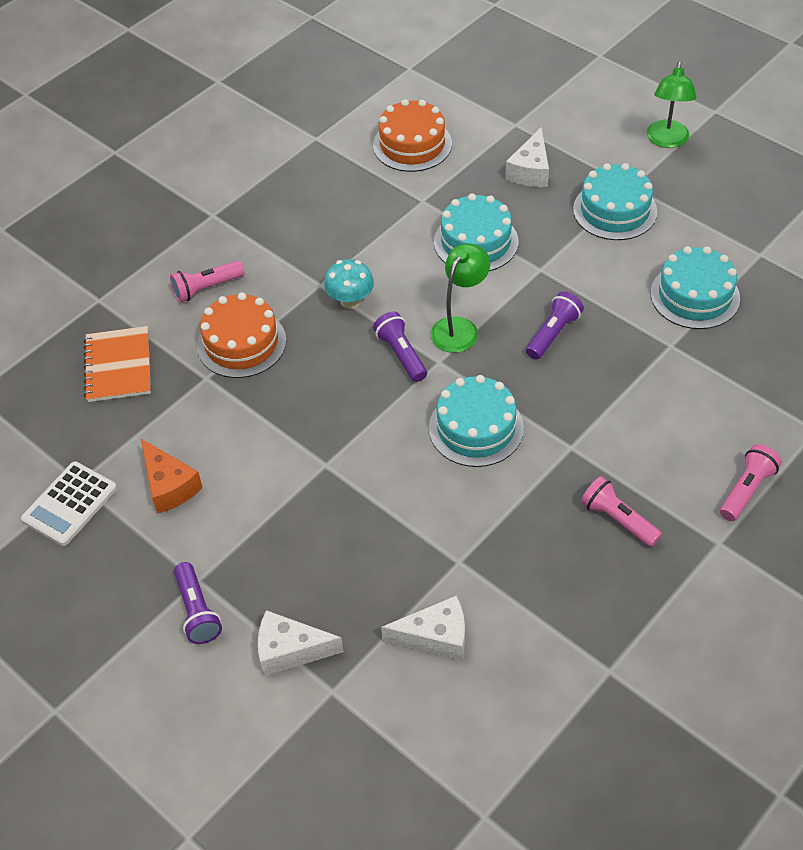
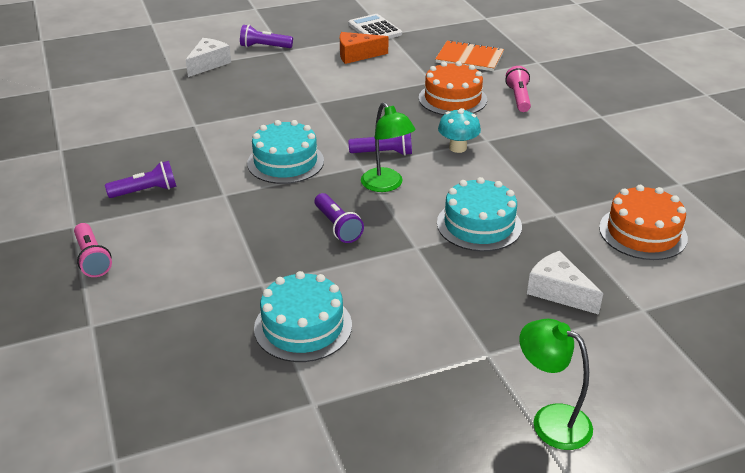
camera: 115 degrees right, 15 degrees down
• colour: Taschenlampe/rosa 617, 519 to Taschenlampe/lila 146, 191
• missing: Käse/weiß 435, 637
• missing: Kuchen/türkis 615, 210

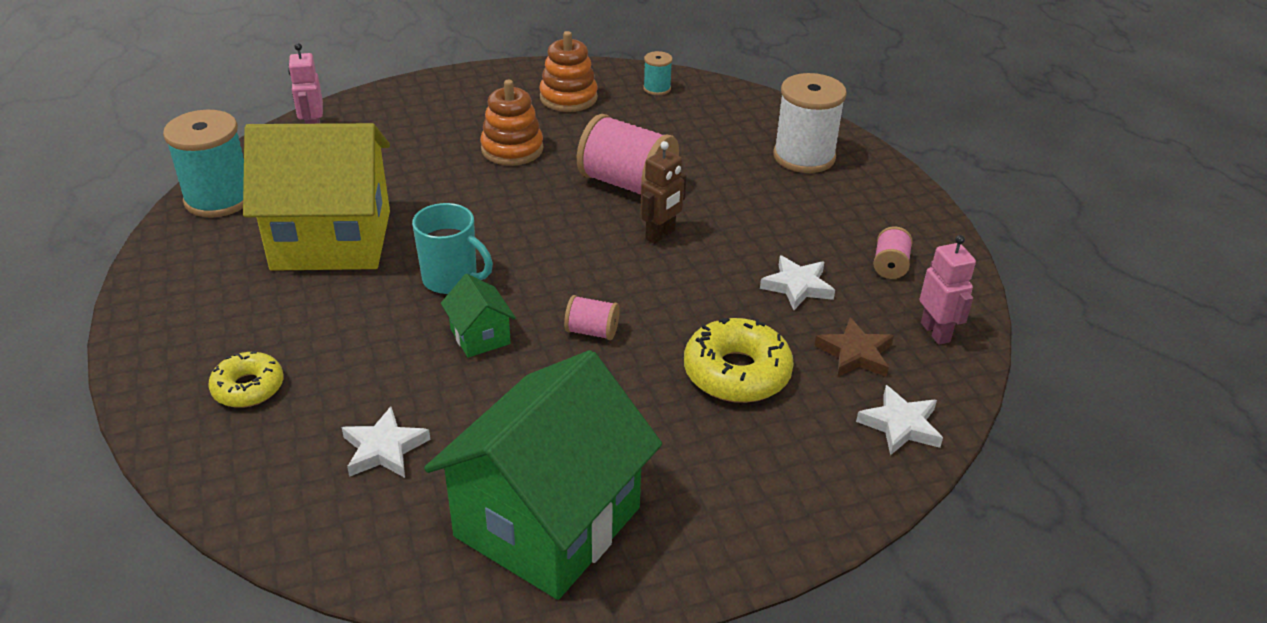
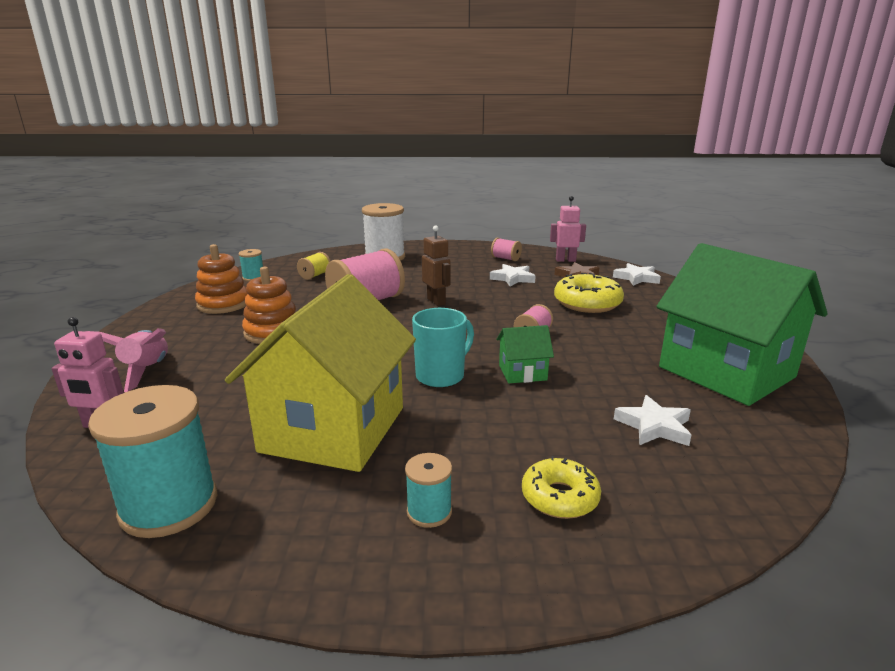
camera: 70 degrees left, 15 degrees down
• appeared: Rakete/rosa 146, 371
• appeared: Garnrolle/gelb 315, 275
• appeared: Garnrolle/türkis 429, 512

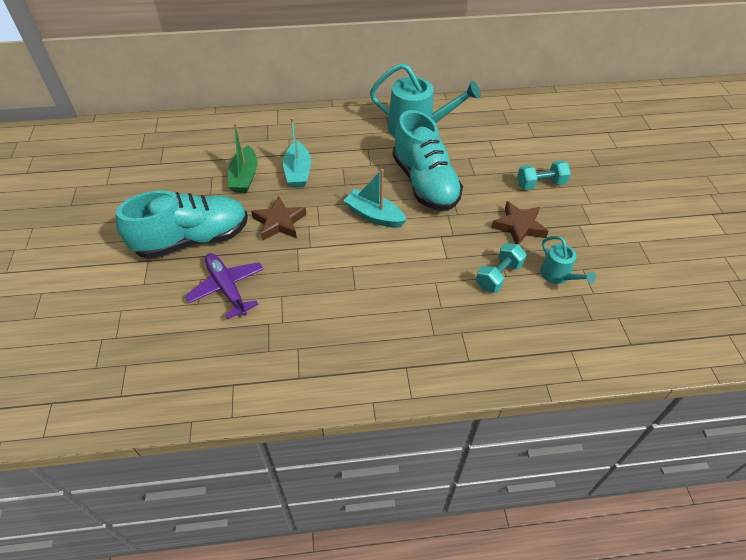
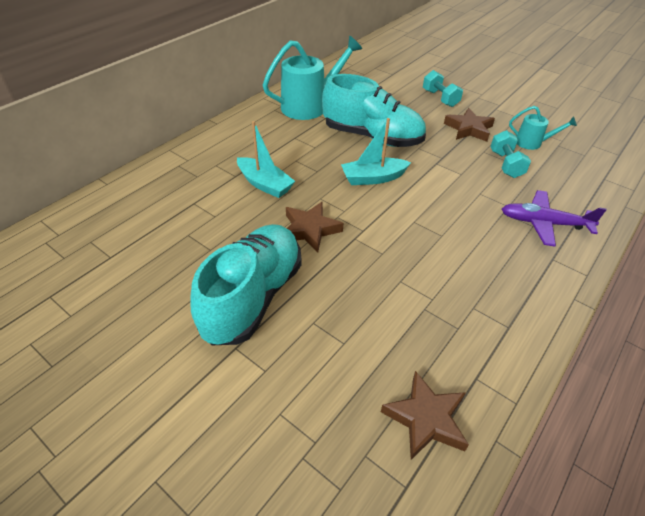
camera: 45 degrees left, 5 degrees down
• appeared: Stern/braun 426, 419
• spun: Hantel/türkis 540, 184 = 440, 98 60 degrees counterclockwise
• relocated: Flugzeug/lila 227, 288 to 544, 223
• missing: Boot/grün 244, 177

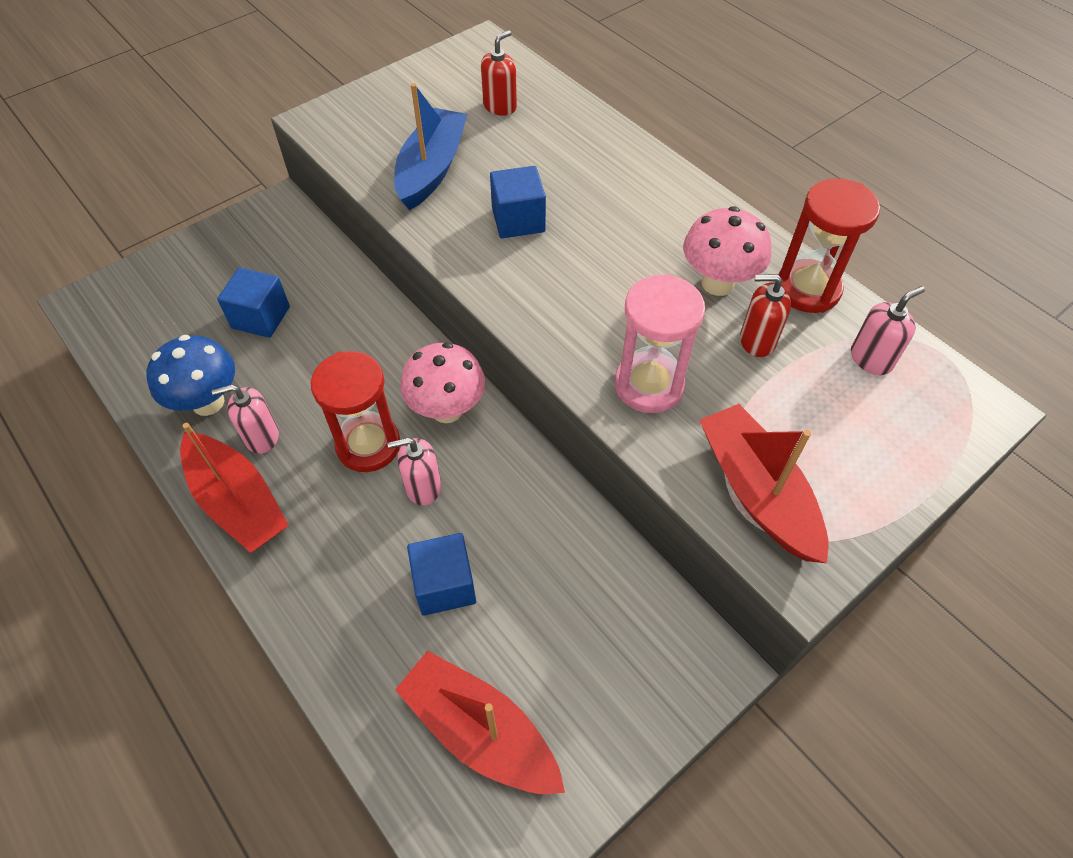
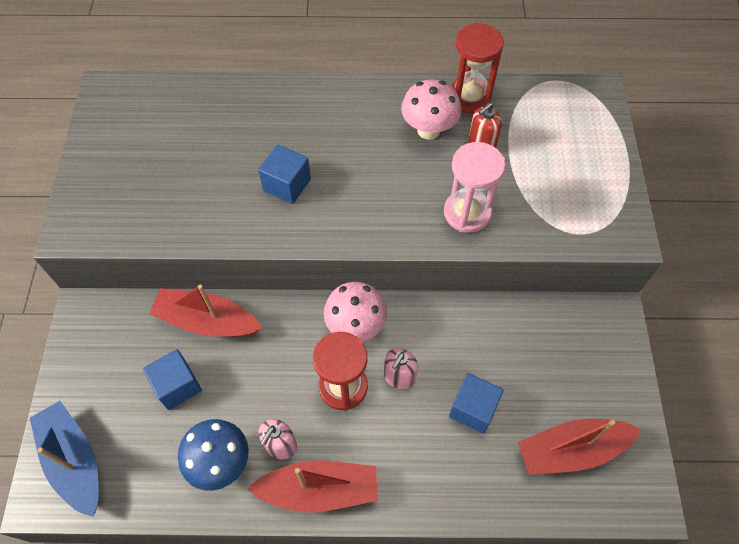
camera: 50 degrees left, 5 degrees up
• relocated: Boot/blau 431, 169 to 74, 461
• relocated: Boot/rot 757, 492 to 207, 321
• missing: Seifenspender/rot 500, 106
• missing: Seifenspender/rosa 871, 359

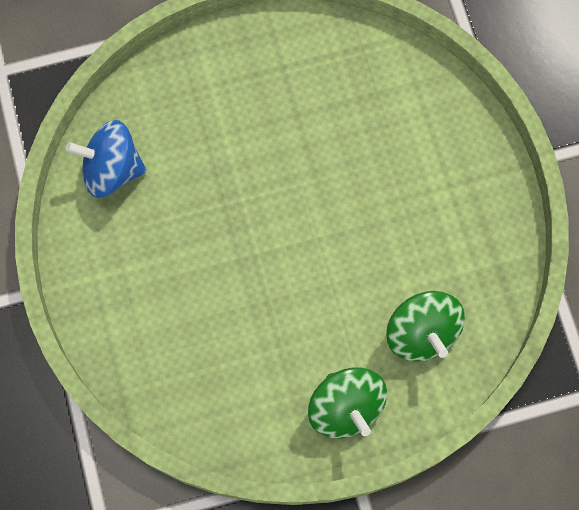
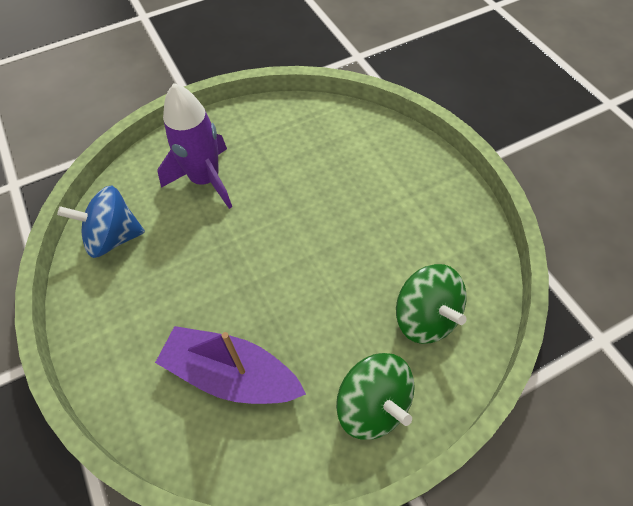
camera: 10 degrees left, 15 degrees down
• appeared: Boot/lila 231, 374
• appeared: Rakete/lila 205, 180

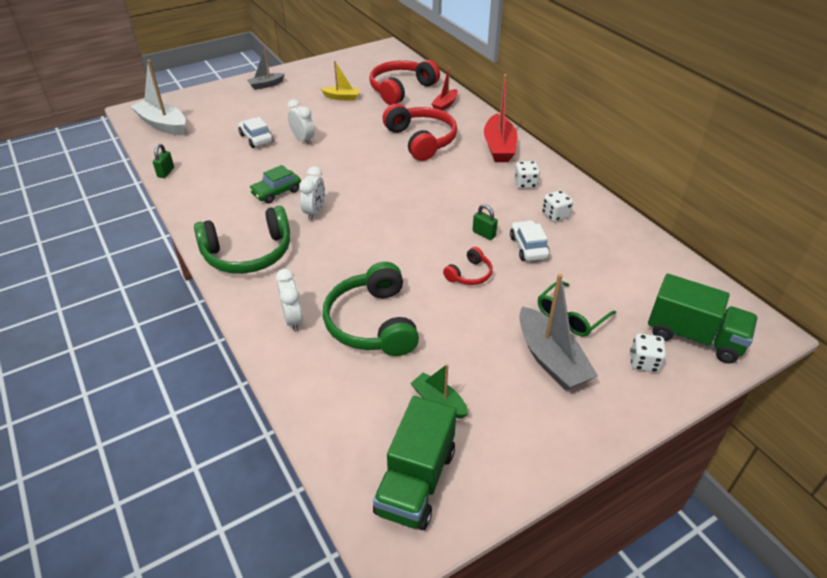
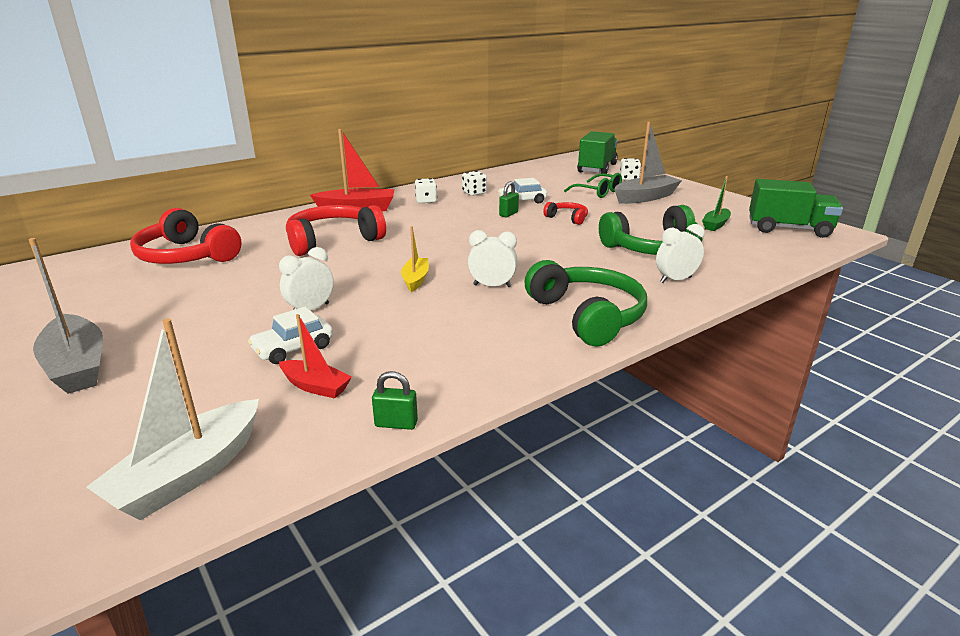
camera: 95 degrees left, 15 degrees down
• size: Boot/grau 266, 85 = 77, 366 x1.73
• relocated: Boot/rot 445, 105 to 315, 386
• relocated: Boot/gelb 342, 97 to 415, 280
• missing: Auto/grün 276, 192

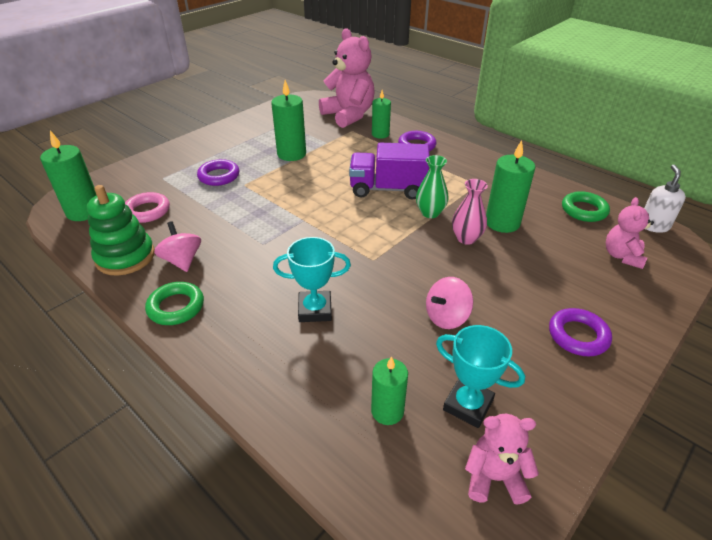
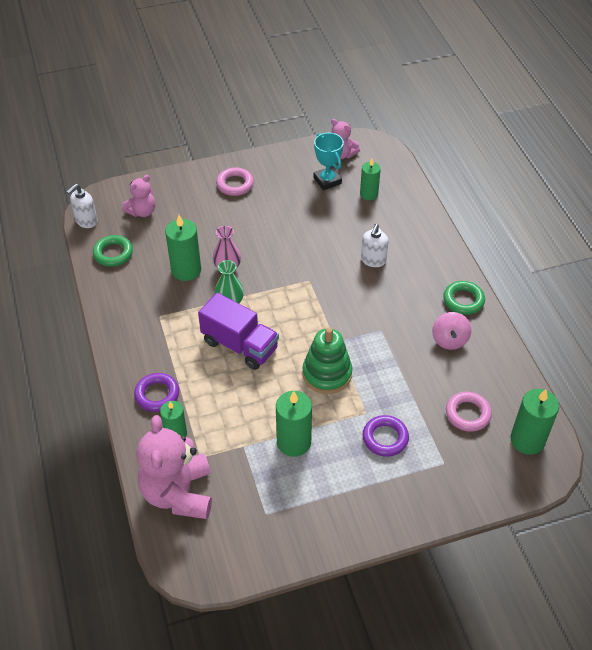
camera: 150 degrees left, 10 degrees up
• colour: Ring/lila 578, 336 to Ring/rosa 235, 184
• relocated: Stapelspielzeug/grün 125, 257 to 327, 374
• exchanged: Pokal/türkis 315, 310 to Seifenspender/weiß 373, 260
• missing: Kreisel/rosa 446, 317

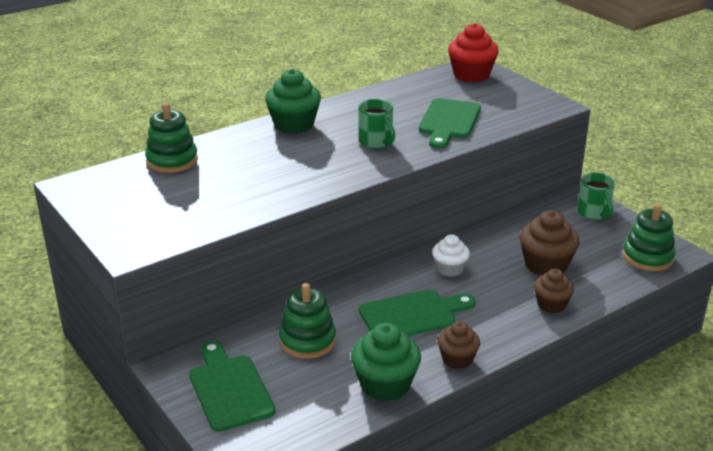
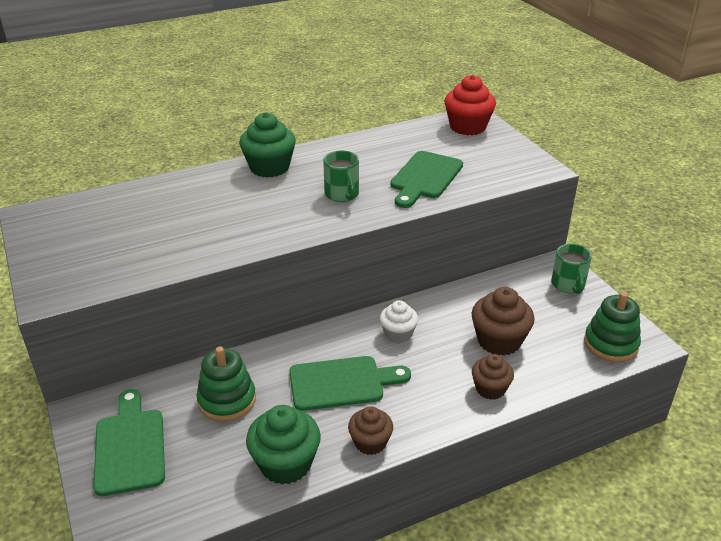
camera: 10 degrees right, 5 degrees up
• missing: Stapelspielzeug/grün 172, 161

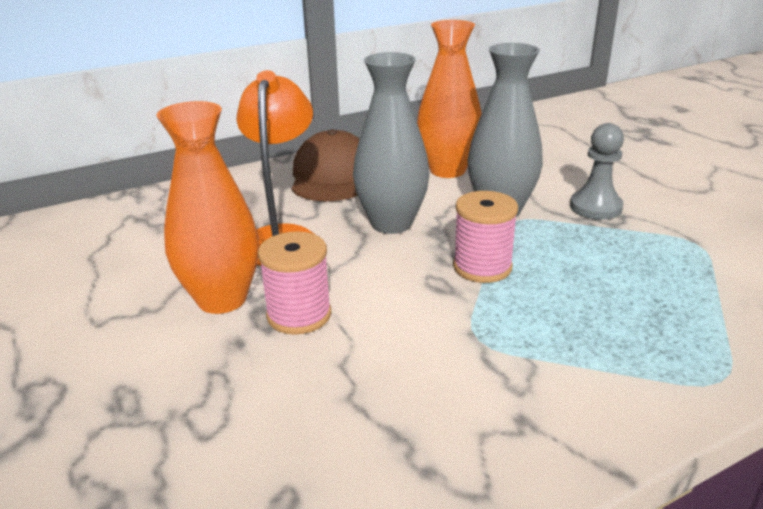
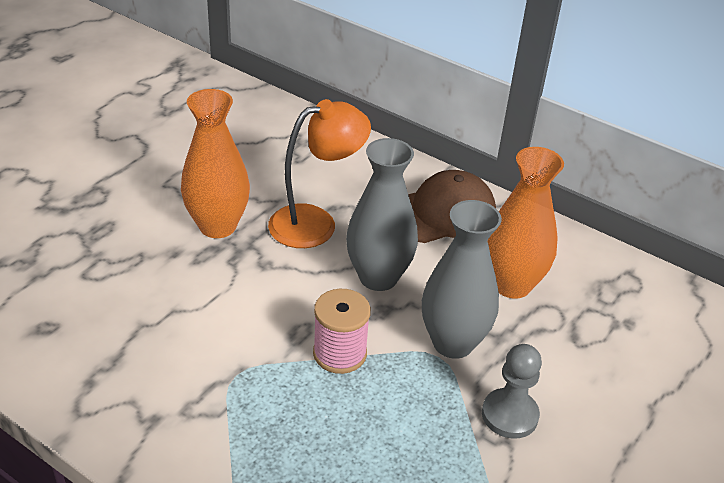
camera: 60 degrees right, 10 degrees up
• missing: Garnrolle/rosa 299, 315

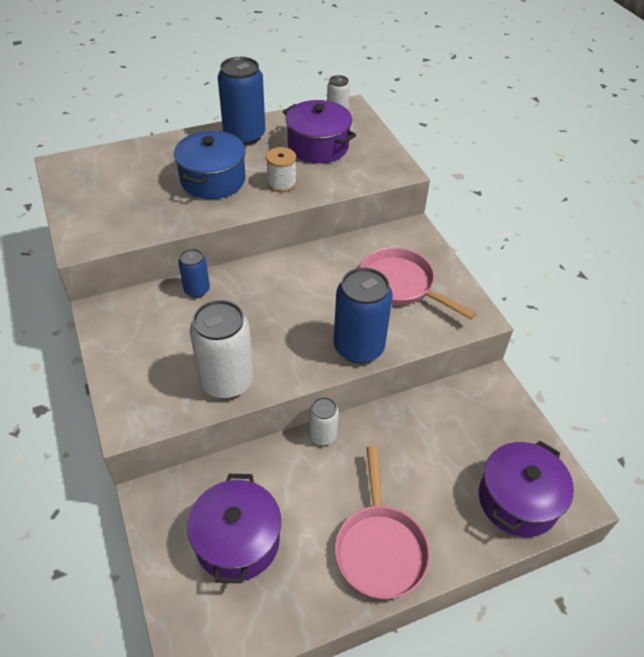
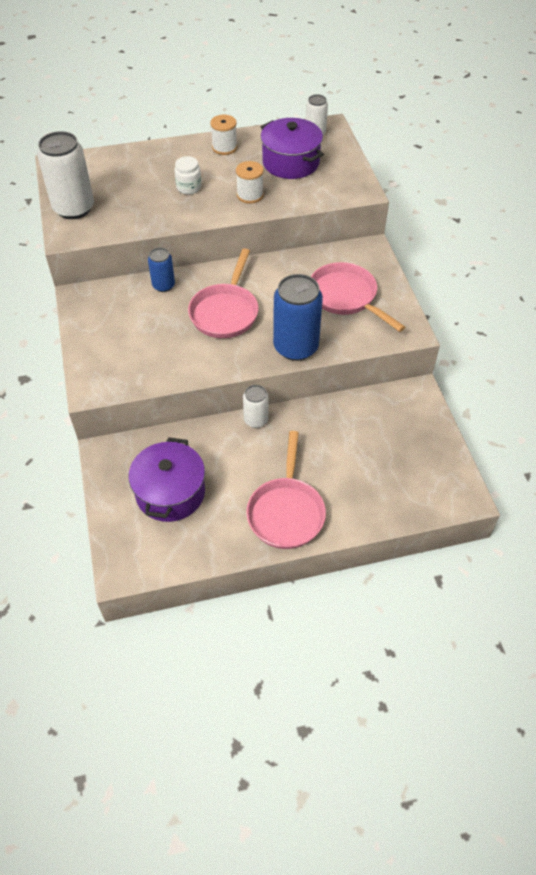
camera: 10 degrees right, 5 degrees up
• relocated: Dose/weiß 227, 381 to 74, 208
• exchanged: Kochtopf/blau 213, 180 to Einmachglas/weiß 189, 187
• appeared: Pfanne/rosa 225, 312
• exchanged: Dose/blau 244, 135 to Garnrolle/weiß 224, 147
• missing: Kochtopf/lila 517, 500

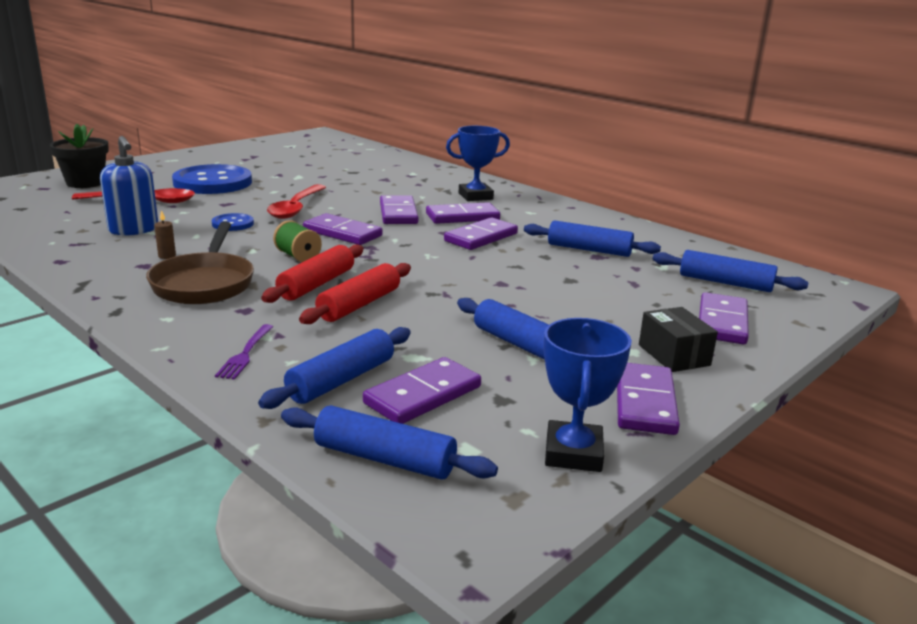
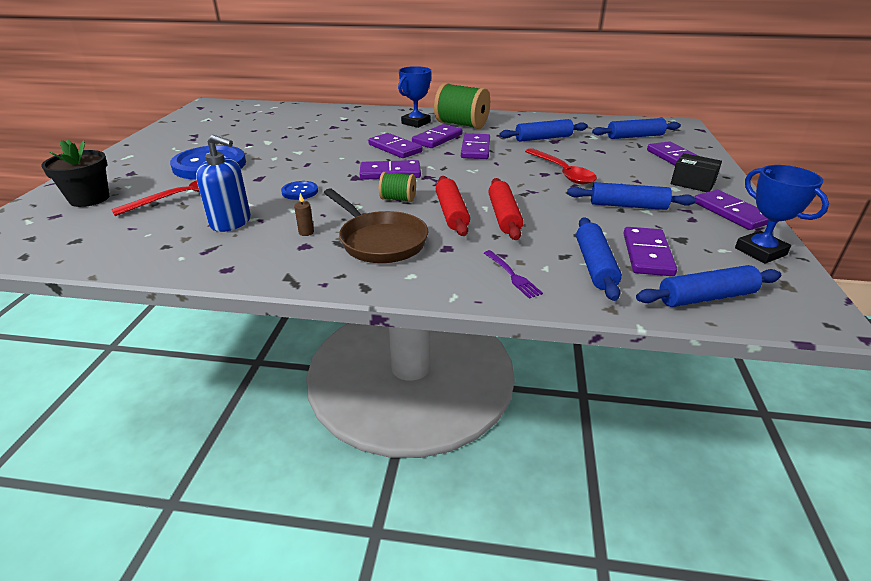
camera: 35 degrees left, 10 degrees up
• appeared: Garnrolle/grün 461, 124
• relocated: Löffel/rot 296, 208 to 562, 172

